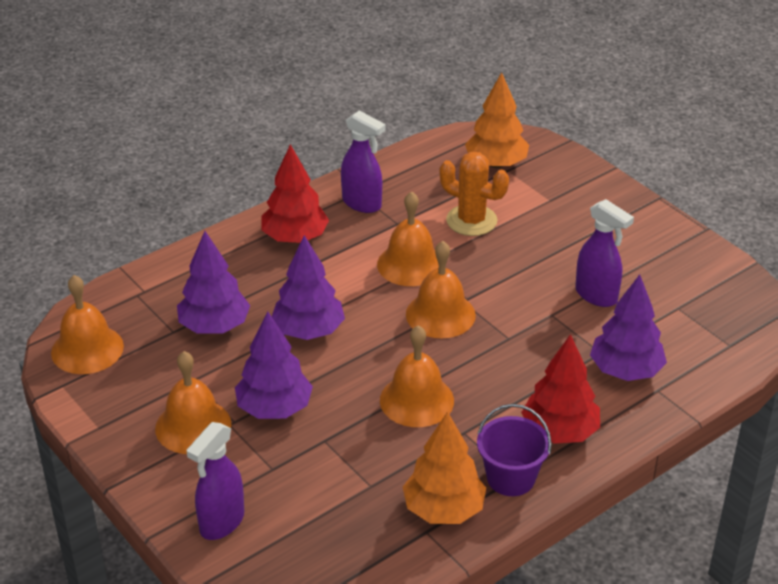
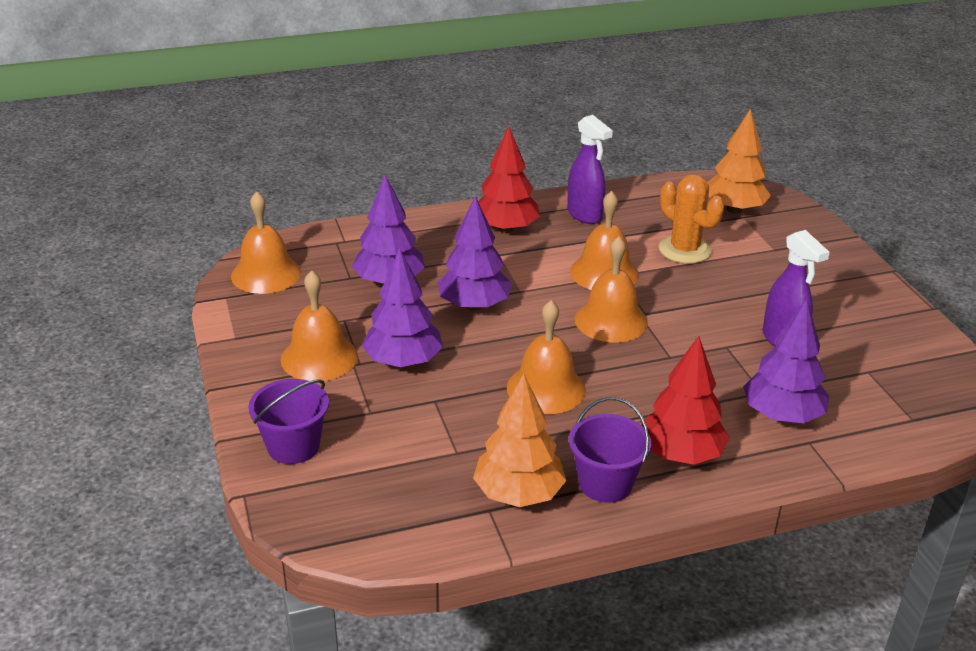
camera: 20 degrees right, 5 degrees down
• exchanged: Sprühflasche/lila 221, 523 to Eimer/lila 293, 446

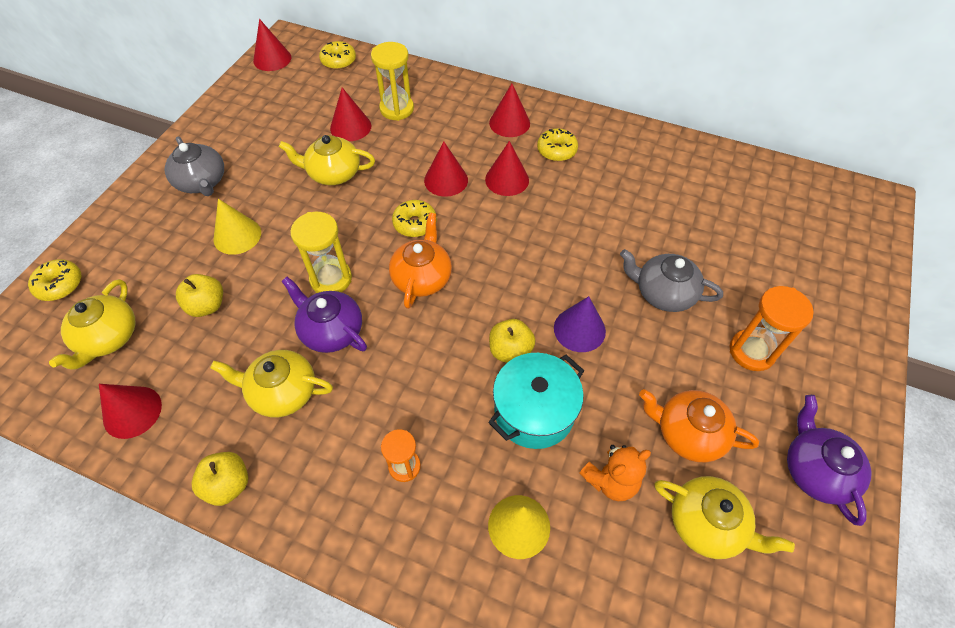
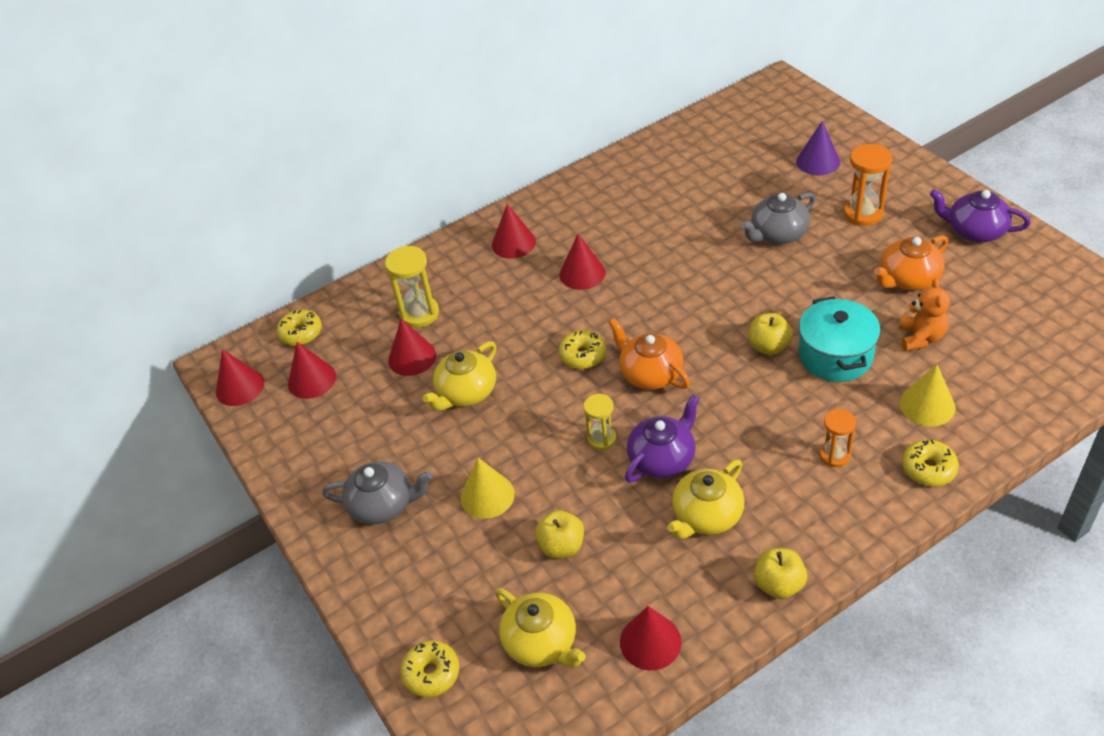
camera: 50 degrees left, 10 degrees down
• relocated: Kegel/rot 446, 180 to 312, 380
• size: Sanduhr/gelb 331, 279 = 602, 439 x0.64
• spun: Teekanne/lila 331, 330 = 662, 458 150 degrees clockwise
• relocated: Kegel/lila 579, 329 to 818, 161
• relocated: Donut/gelb 556, 150 to 928, 468
• missing: Teekanne/gelb 707, 524

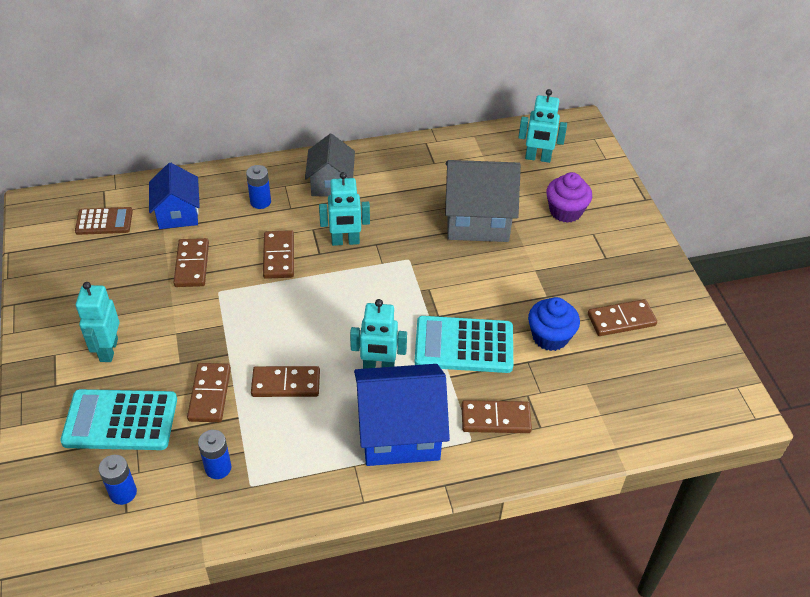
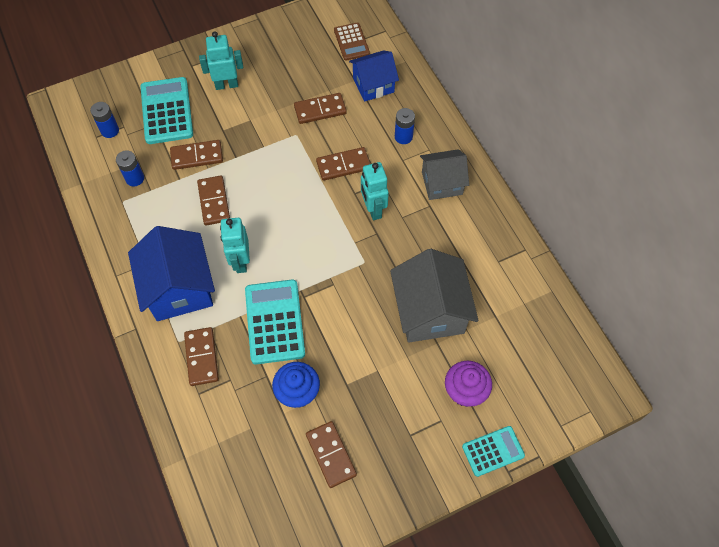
camera: 80 degrees right, 15 degrees up
• appeared: Taschenrechner/türkis 493, 451
• missing: Roboter/türkis 538, 158

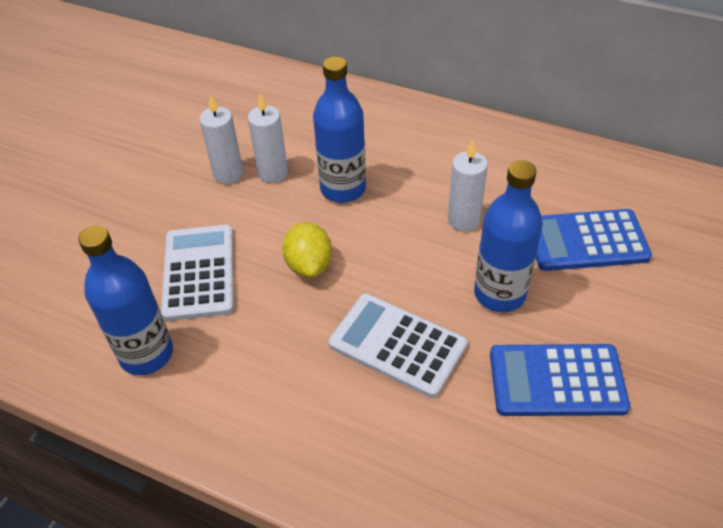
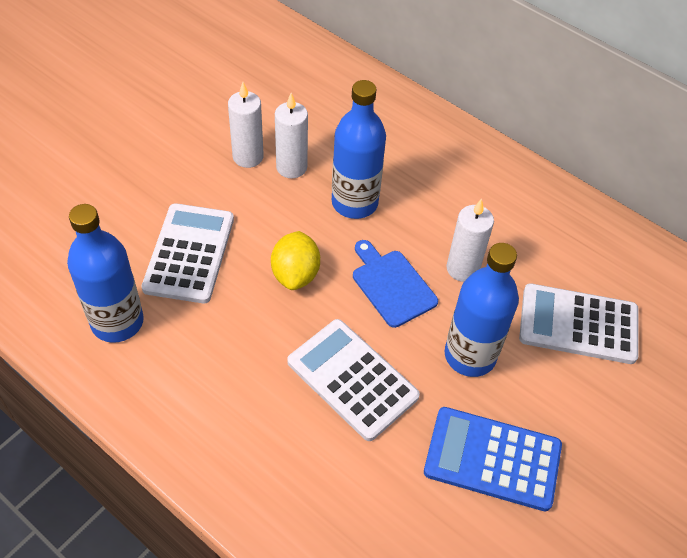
camera: 10 degrees right, 5 degrees up
• appeared: Schneidebrett/blau 391, 285
• colour: Taschenrechner/blau 586, 241 to Taschenrechner/weiß 578, 324

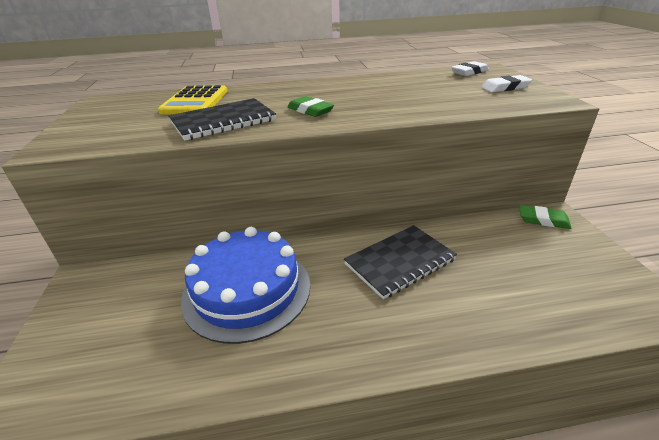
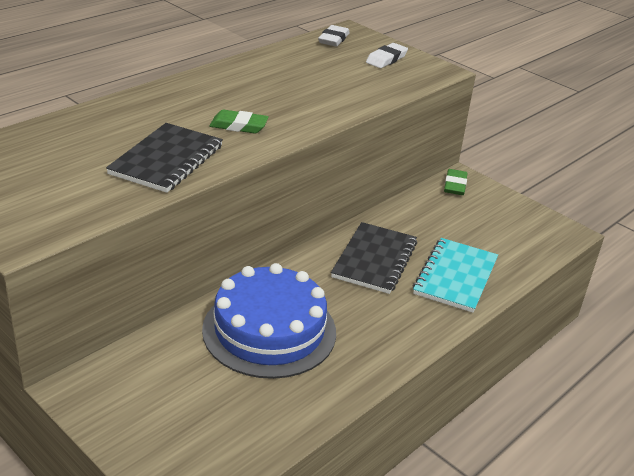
camera: 40 degrees left, 0 degrees up
• appeared: Notizbuch/türkis 455, 277
• spun: Radiergummi/grün 543, 220 = 455, 185 60 degrees counterclockwise
• missing: Taschenrechner/gelb 195, 101

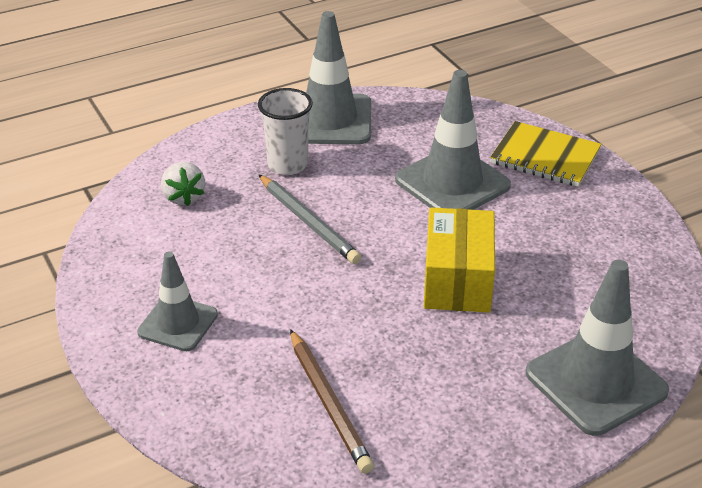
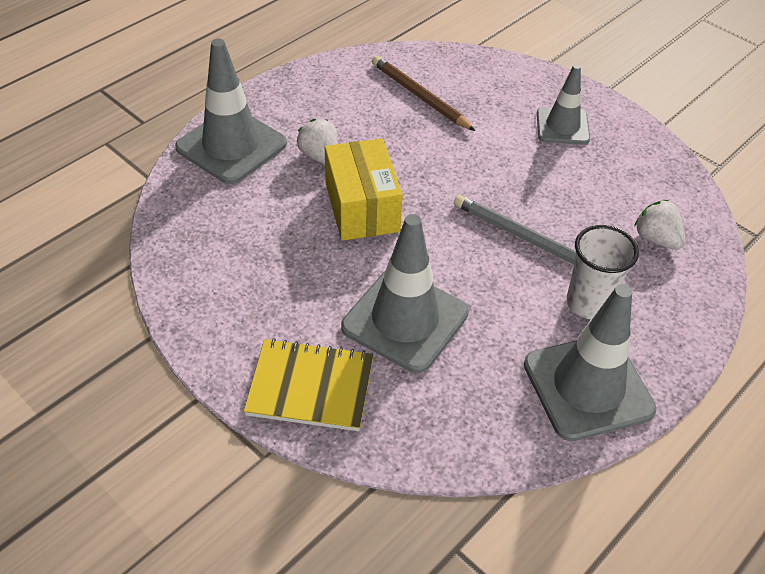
camera: 160 degrees right, 10 degrees up
• appeared: Erdbeere/weiß 320, 156

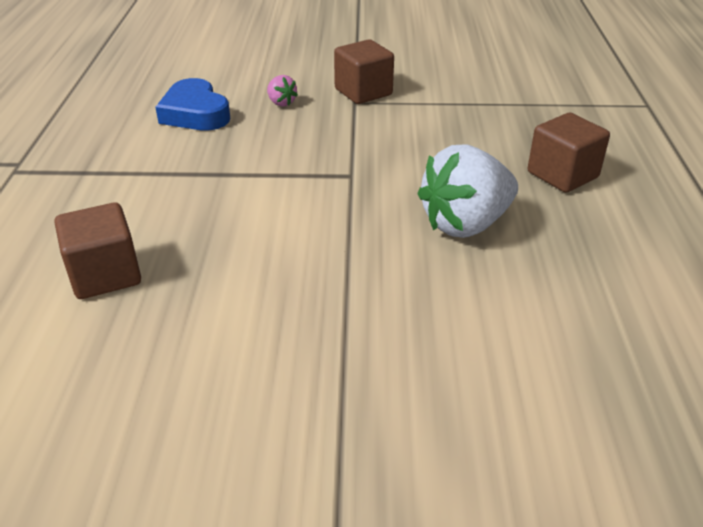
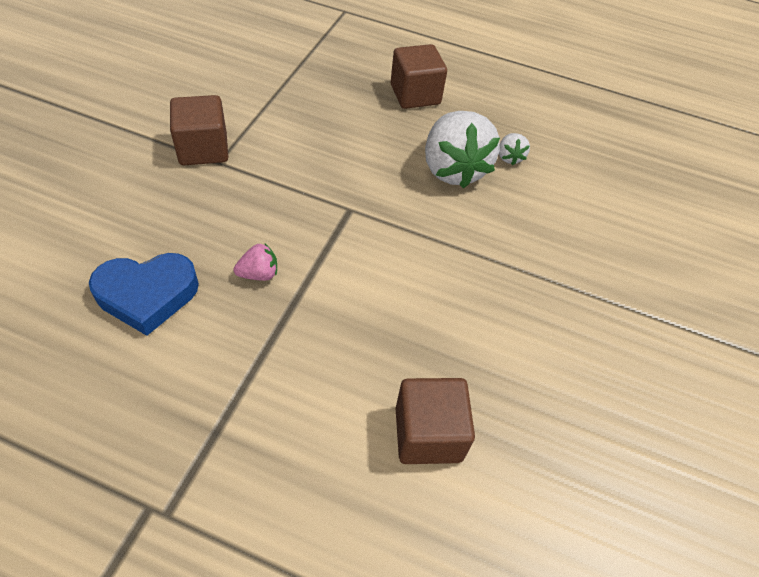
camera: 75 degrees left, 15 degrees up
• relocated: Erdbeere/rosa 281, 103 to 259, 274
• appeared: Erdbeere/weiß 509, 157

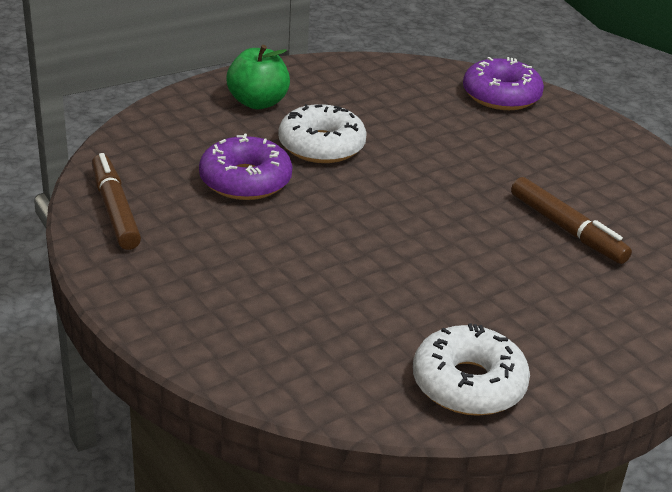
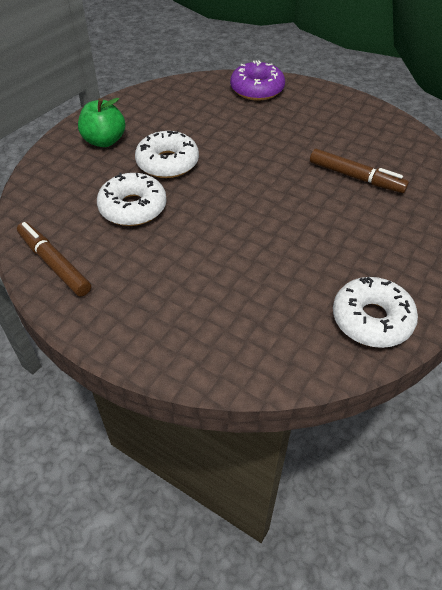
camera: 20 degrees left, 15 degrees up
• colour: Donut/lila 245, 181 to Donut/weiß 133, 207

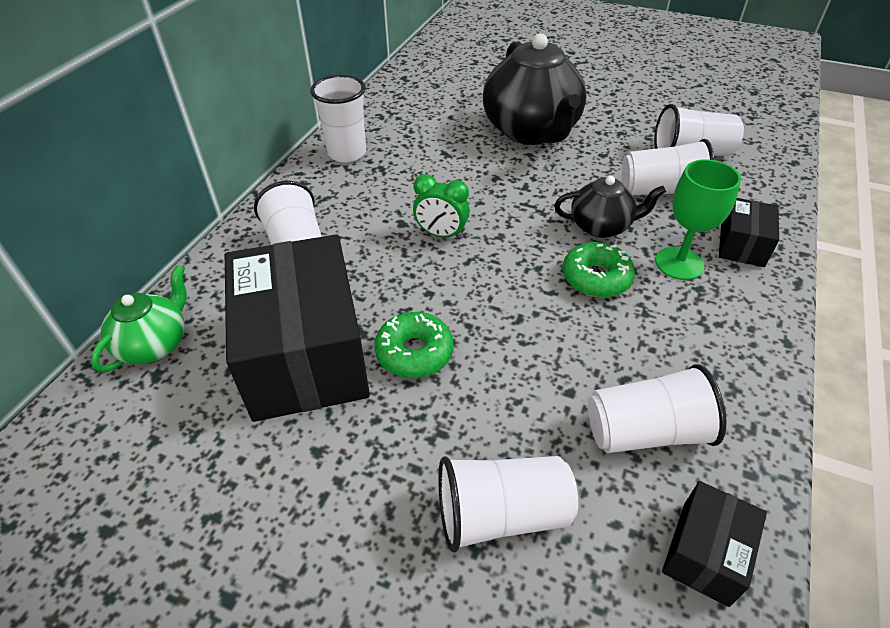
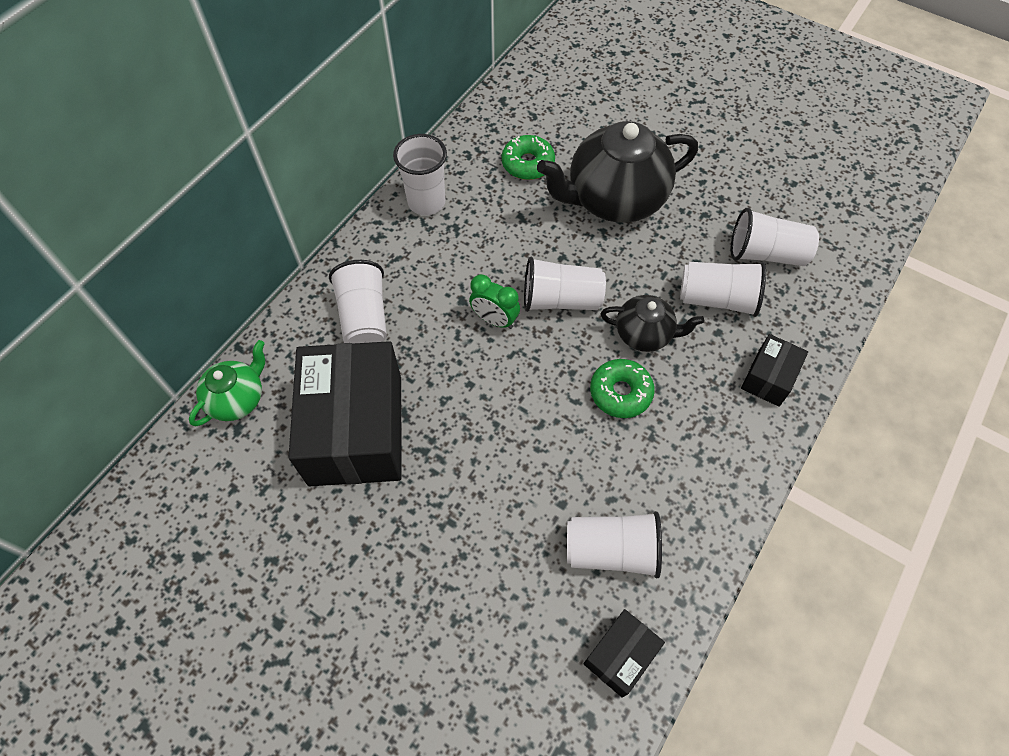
camera: 10 degrees right, 15 degrees up
• relocated: Donut/grün 414, 352 to 528, 164
• relocated: Becher/weiß 501, 514 to 560, 300
• spun: Teekanne/schwarz 531, 131 = 614, 199 75 degrees clockwise
• missing: Kelch/grün 679, 263

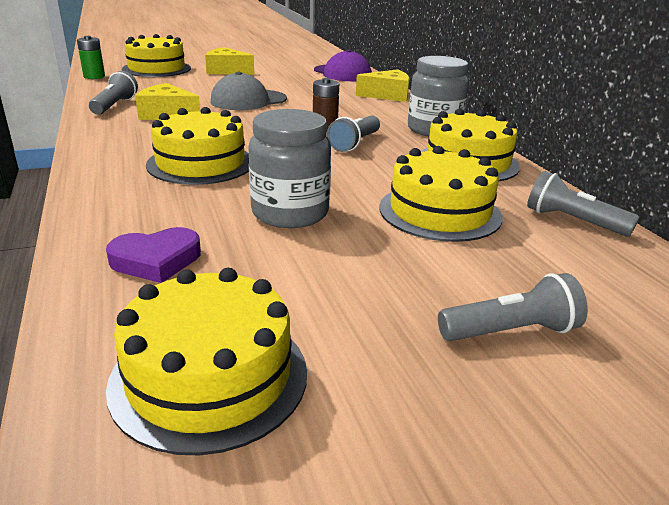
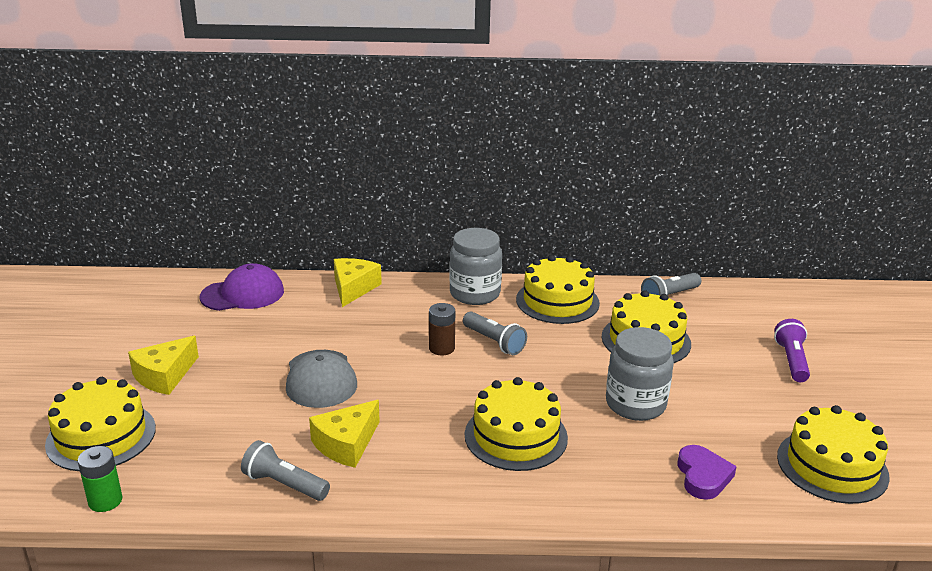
camera: 70 degrees left, 0 degrees up
• colour: Taschenlampe/grau 511, 331 to Taschenlampe/lila 791, 360

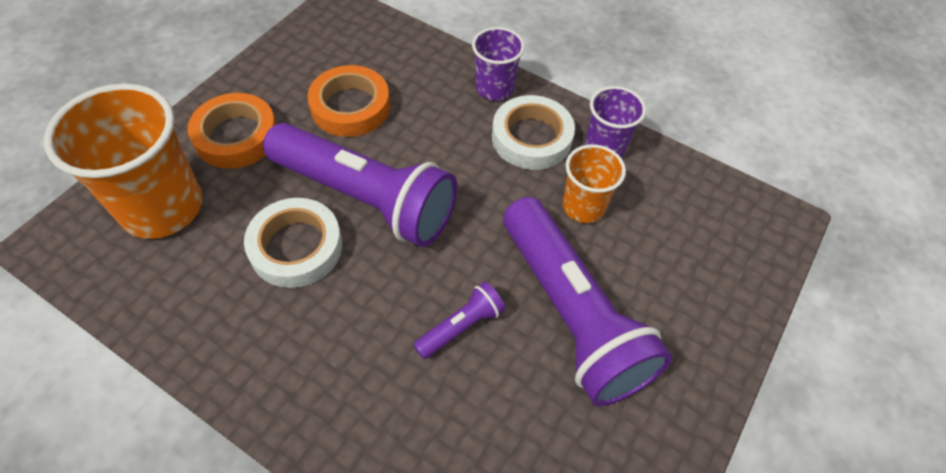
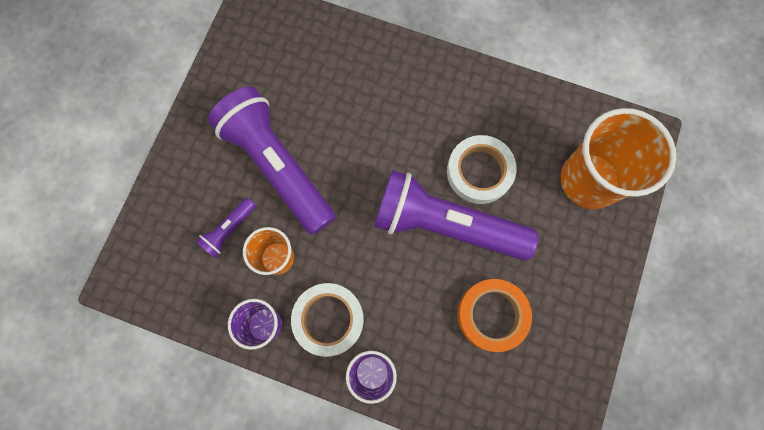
camera: 170 degrees right, 20 degrees up
• relocated: Taschenlampe/lila 461, 326 to 229, 230
• missing: Klebeband/orange 236, 136

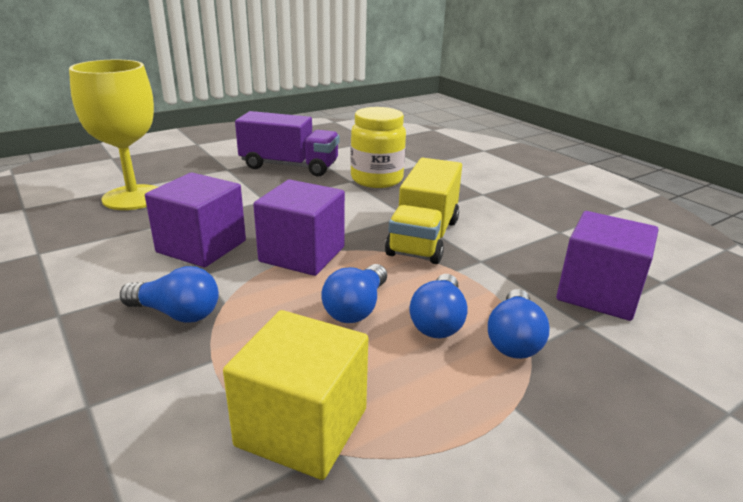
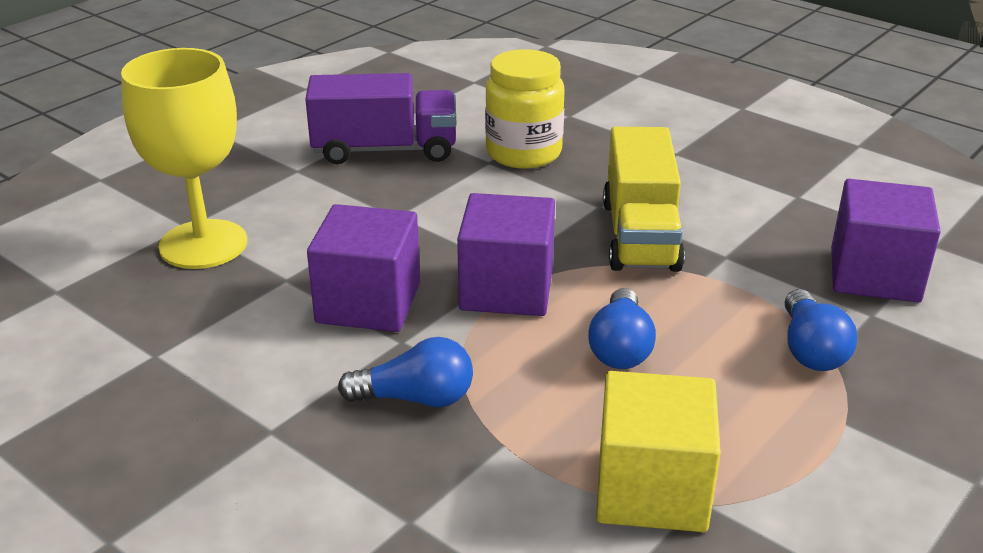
camera: 15 degrees left, 5 degrees up
• missing: Glühbirne/blau 438, 321

